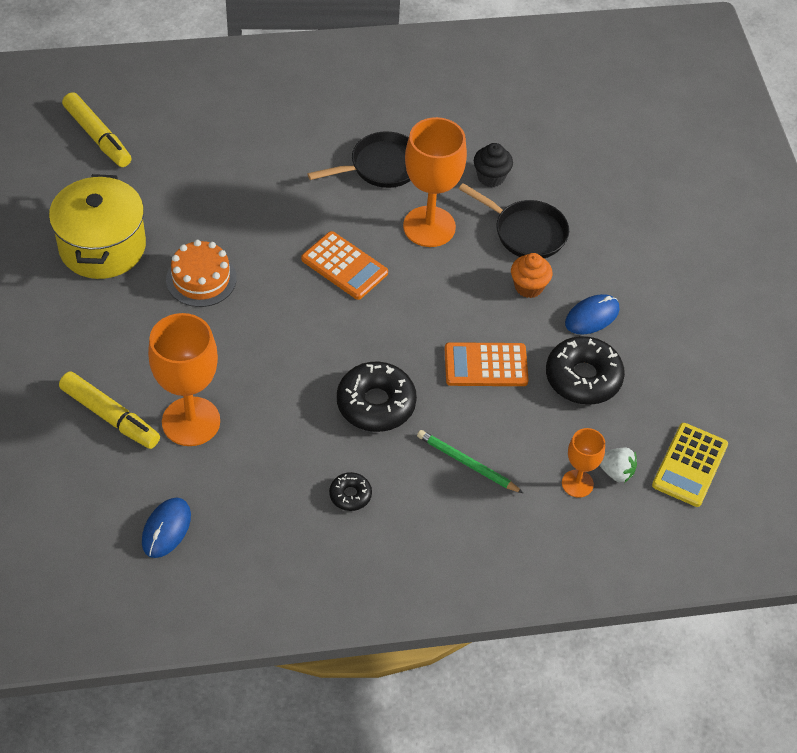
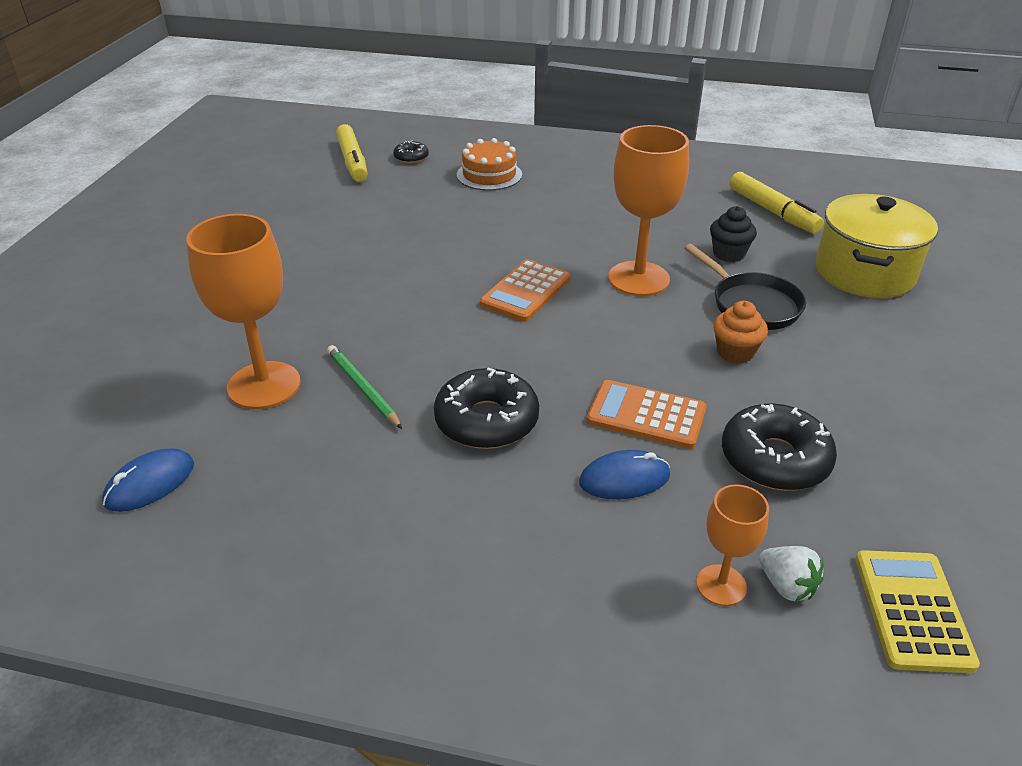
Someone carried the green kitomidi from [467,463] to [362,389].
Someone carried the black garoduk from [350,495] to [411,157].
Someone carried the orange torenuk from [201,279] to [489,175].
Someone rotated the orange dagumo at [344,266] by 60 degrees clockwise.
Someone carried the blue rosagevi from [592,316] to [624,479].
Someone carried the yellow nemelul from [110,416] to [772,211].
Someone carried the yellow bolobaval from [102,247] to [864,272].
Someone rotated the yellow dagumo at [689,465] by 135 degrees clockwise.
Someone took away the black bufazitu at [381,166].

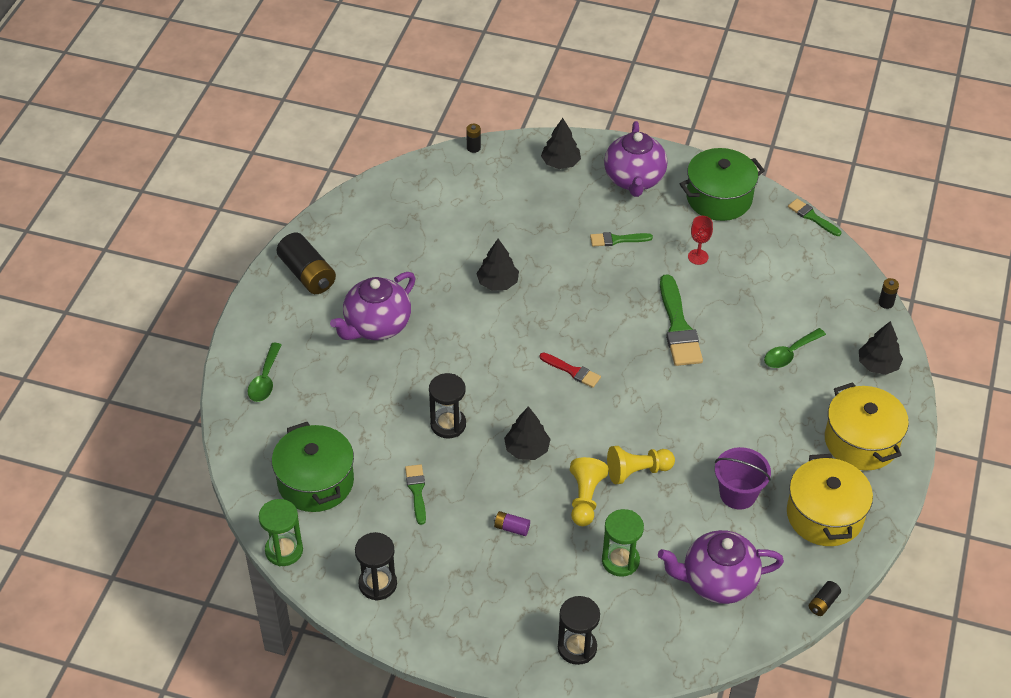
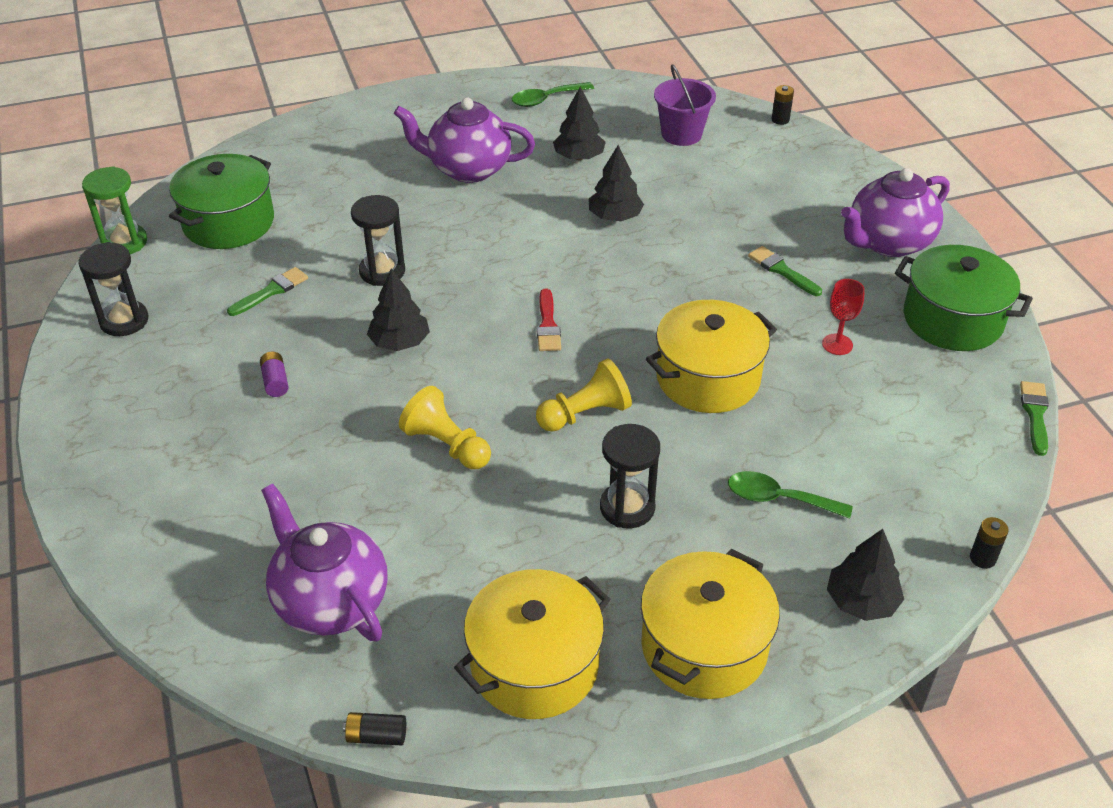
Someone carried the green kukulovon from [265,380] to [546,99].
Someone carried the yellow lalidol from [585,499] to [585,414].
Someone carried the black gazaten from [560,163] to [579,157].
Someone carried the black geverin from [577,647] to [627,507].
Someone swapped the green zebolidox at [678,327] for the yellow bolobaval at [708,378].
Someone carried the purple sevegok from [738,494] to [681,134].
Someone took away the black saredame at [307,274].
Someone took away the green geverin at [620,560].

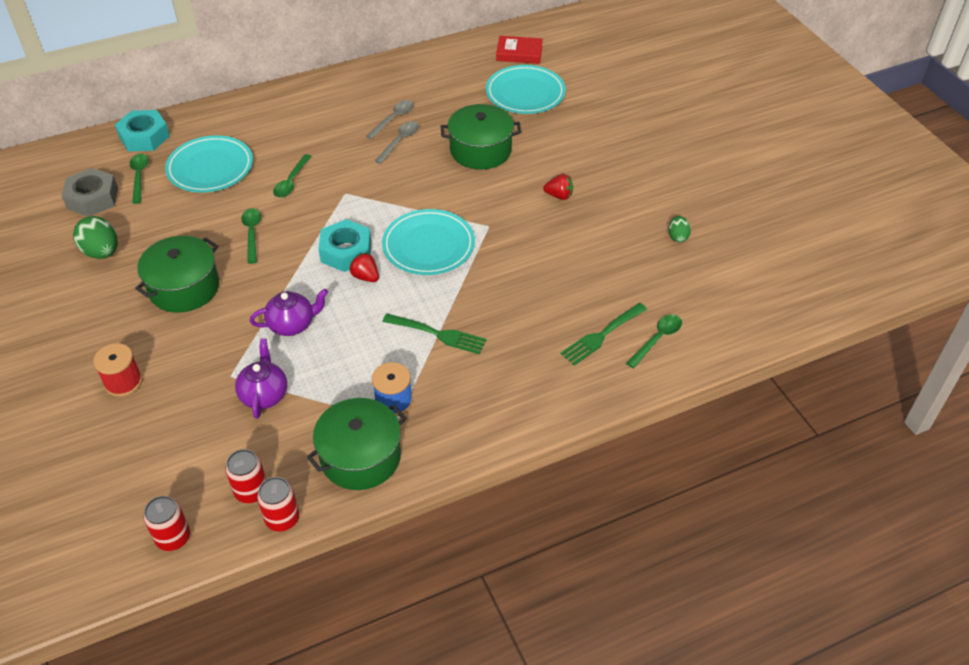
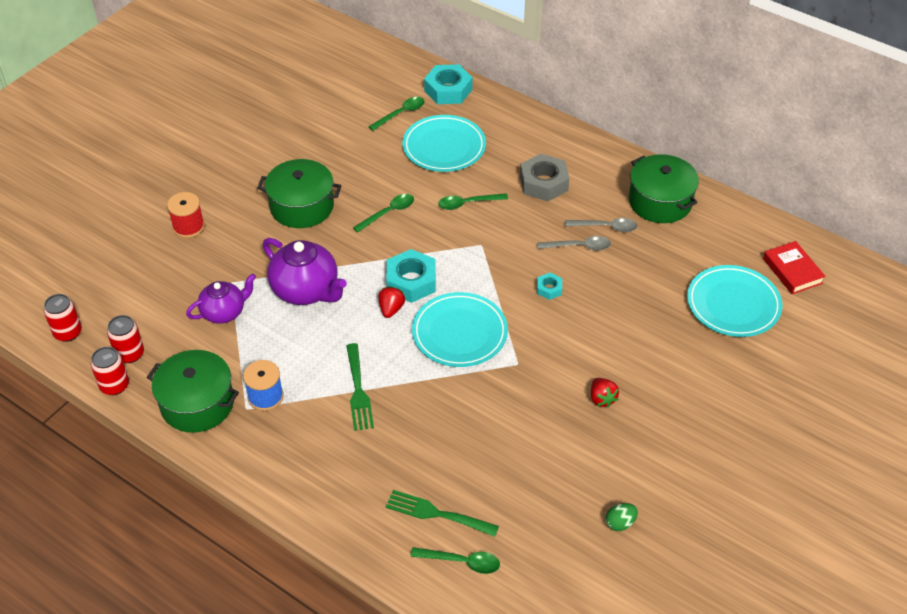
Someone scaled the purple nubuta at [292,324] by 1.54.
Someone carried the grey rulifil from [92,198] to [543,183].
Someone put down the turquoise rulifil at [549,289].
Someone carried the green bolobaval from [480,150] to [660,201].
Someone took away the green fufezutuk at [101,252].

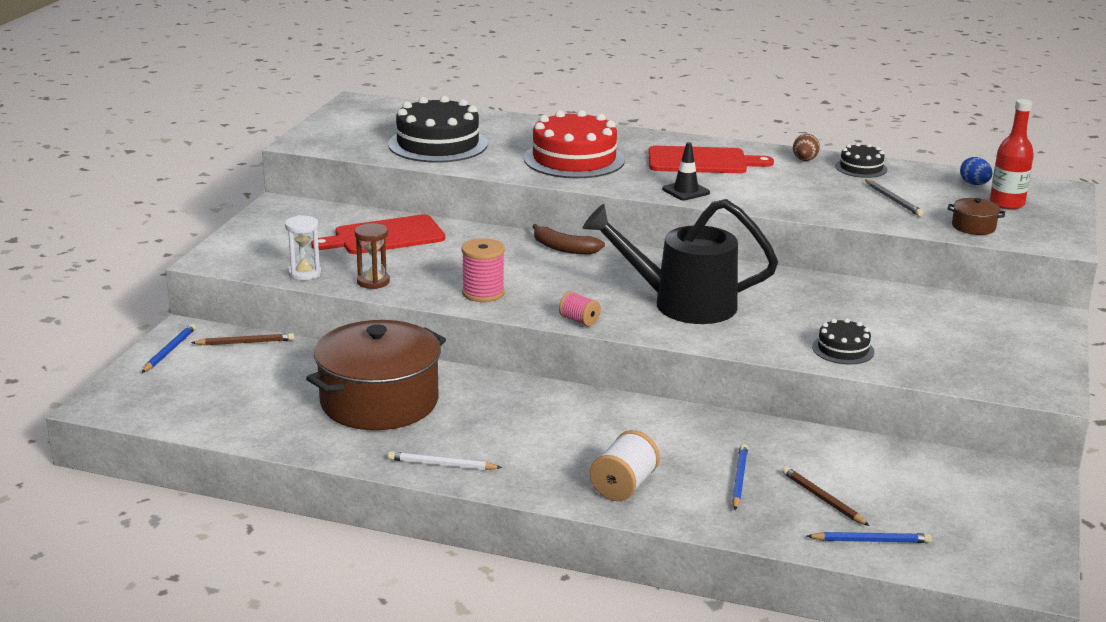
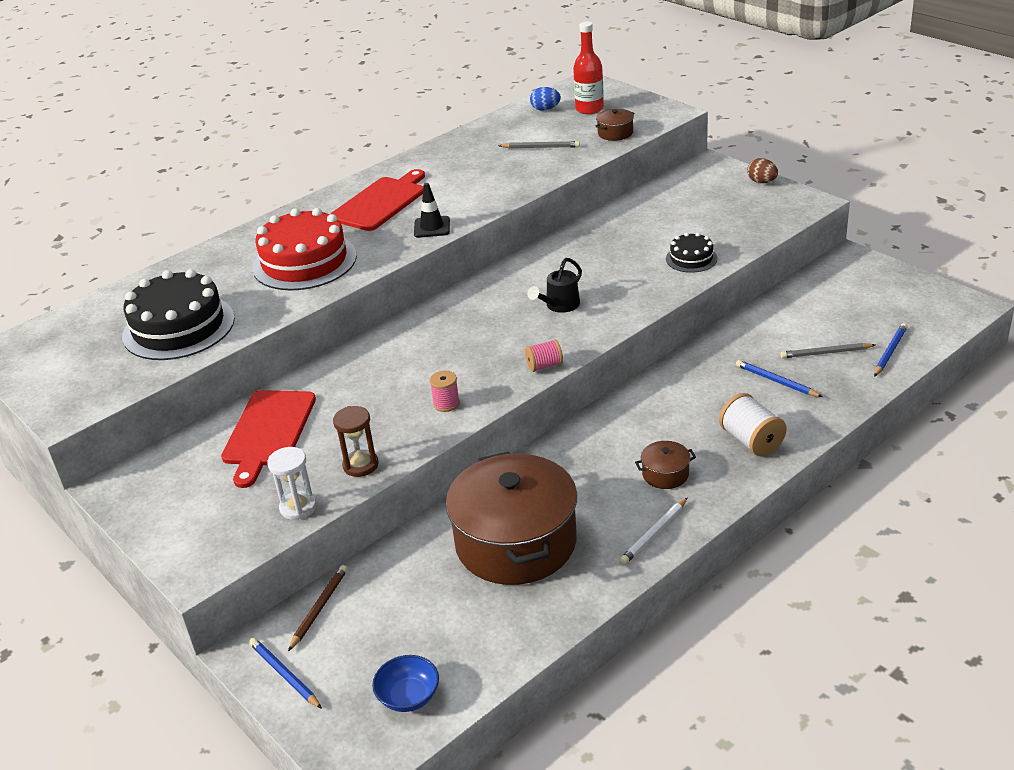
Someone put down the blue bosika at [408,696].
Someone scaled the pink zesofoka at [483,293] by 0.62.
Someone scaled the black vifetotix at [681,304] by 0.46.
Someone put down the brown bolobaval at [665,474].
Someone carried the brown fufezutuk from [804,160] to [762,182].
Someone repainted the brown kitomidi at [823,499], which became the grey kitomidi at [825,353].
Someone took away the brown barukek at [564,248].
Someone took away the black torenuk at [861,168].

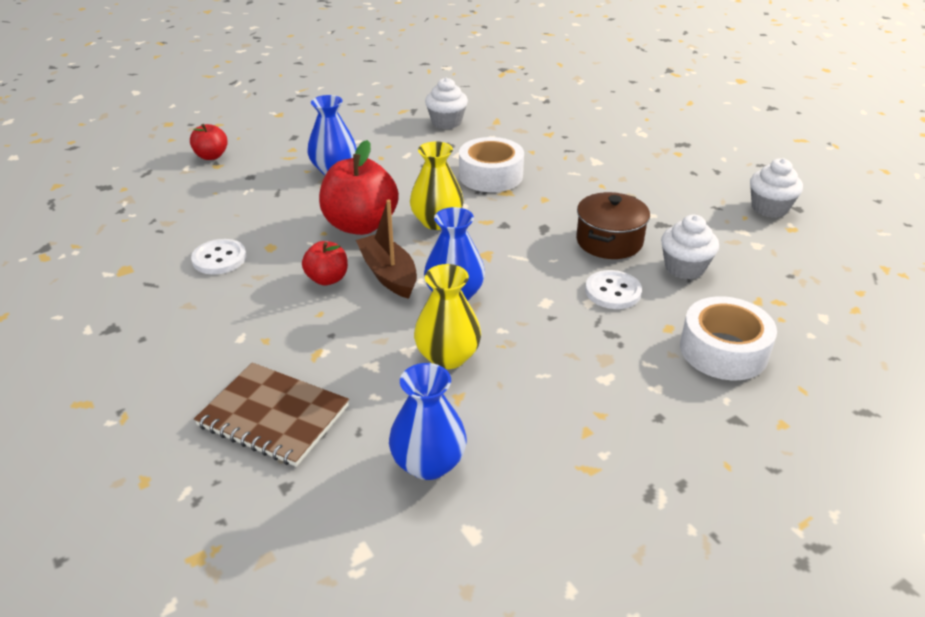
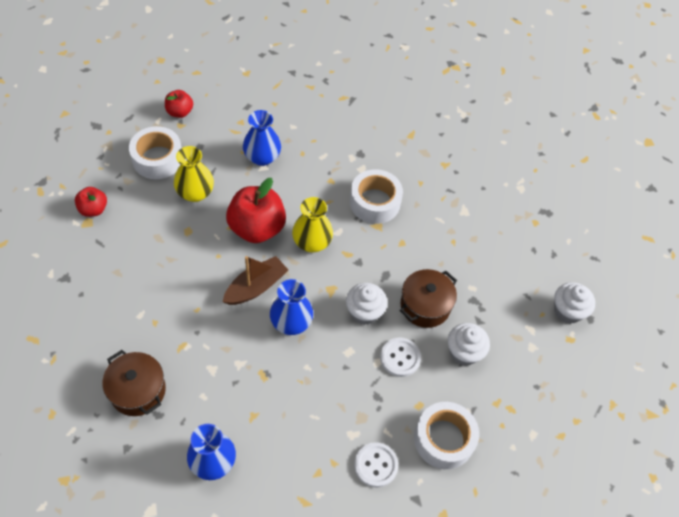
Someone carried the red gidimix from [327,279] to [93,209].
Someone swapped the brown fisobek at [273,416] for the brown bolobaval at [138,390].
Someone put down the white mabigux at [157,159].
Someone carried the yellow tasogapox from [448,357] to [195,193].
Someone rotated the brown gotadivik at [388,274] by 60 degrees clockwise.
Someone carried the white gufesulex from [446,122] to [364,312].
Someone carried the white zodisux from [219,258] to [376,465].

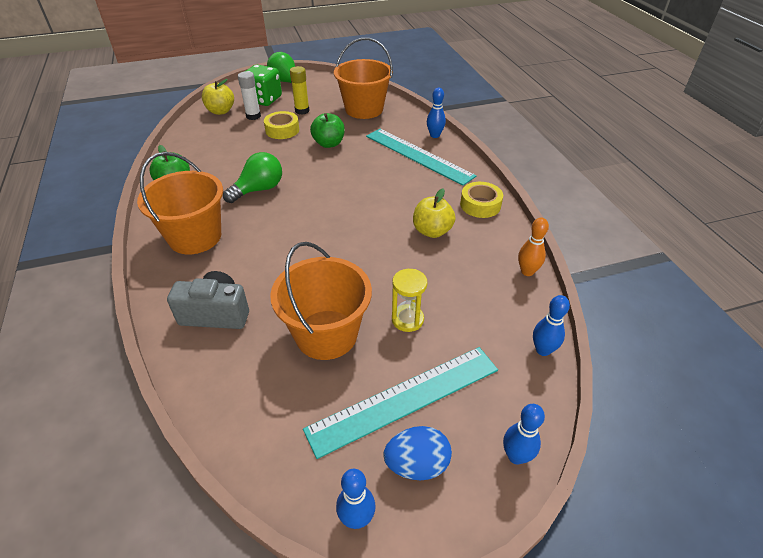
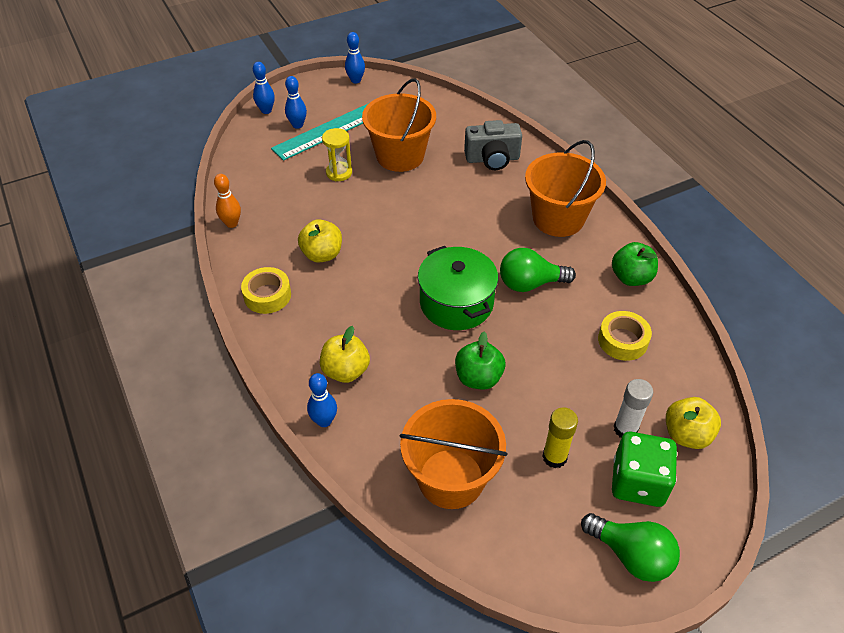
Someone carried the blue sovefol from [543,350] to [297,125].
Someone swapped the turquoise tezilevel at [418,155] for the yellow gidimix at [346,371].
Someone put down the green bolobaval at [456,303].
Someone rotated the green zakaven at [259,190] by 45 degrees clockwise.
Someone carried the yellow mabigux from [282,130] to [622,340].
Someone took away the blue fufezutuk at [417,464].

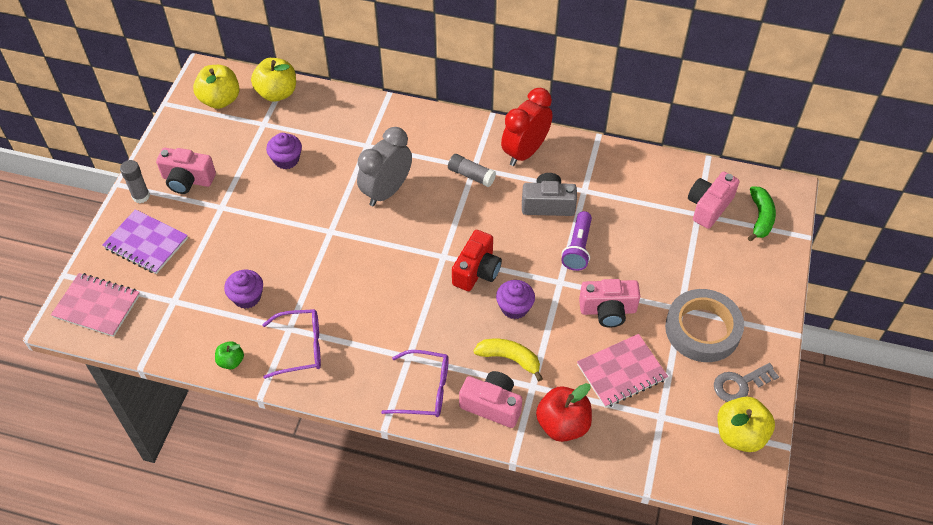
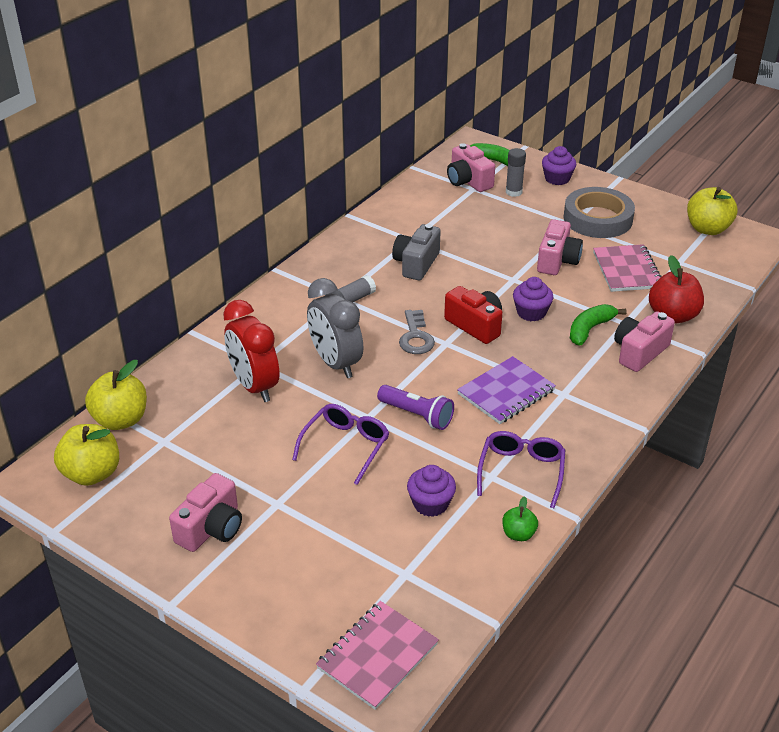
Someone carried the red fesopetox from [525,152] to [254,386].
Someone carried the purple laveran from [425,390] to [346,446].
Someone carried the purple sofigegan from [578,248] to [417,415].
Someone carried the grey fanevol from [740,384] to [416,337].
Someone carried the purple fisobek from [146,243] to [506,392].
Someone carried the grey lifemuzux from [141,196] to [513,192].
Someone carried the purple gufesulex from [286,160] to [557,179].
Someone repainted the yellow barukek at [509,359], which became the green barukek at [590,329].

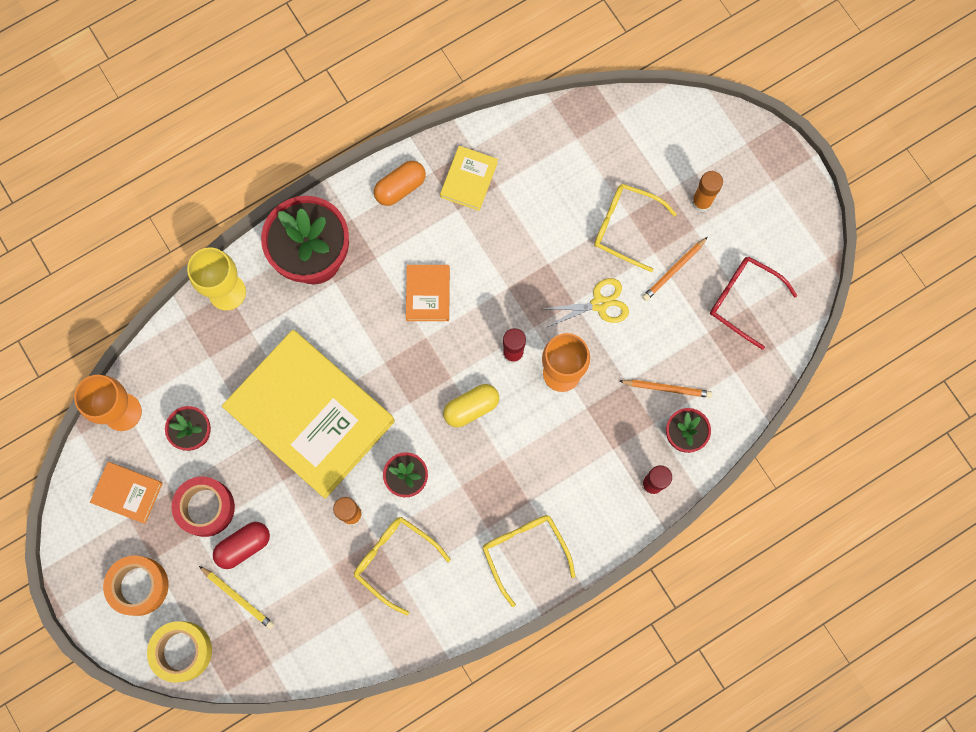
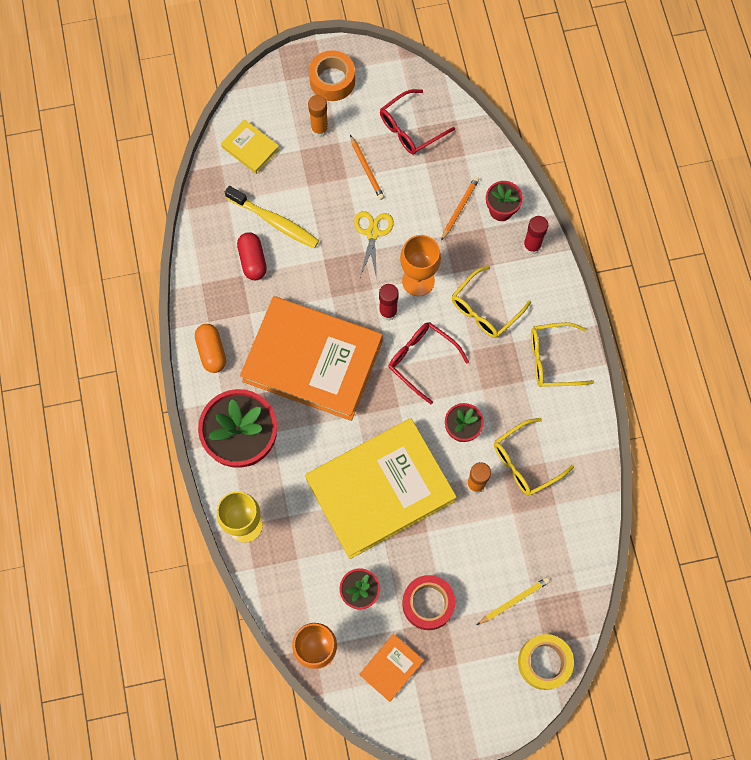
Someone carried the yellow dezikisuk from [469,180] to [250,148].
Someone put down the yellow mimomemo at [275,222].
Someone carried the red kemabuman from [243,546] to [253,260].
Someone scaled the orange dezikisuk at [428,294] by 2.39.
Someone carried the orange mabigux from [139,586] to [332,81].
Someone swapped the yellow kemabuman at [471,408] for the red laveran at [421,359].
Someone carried the yellow laveran from [624,227] to [484,309].

